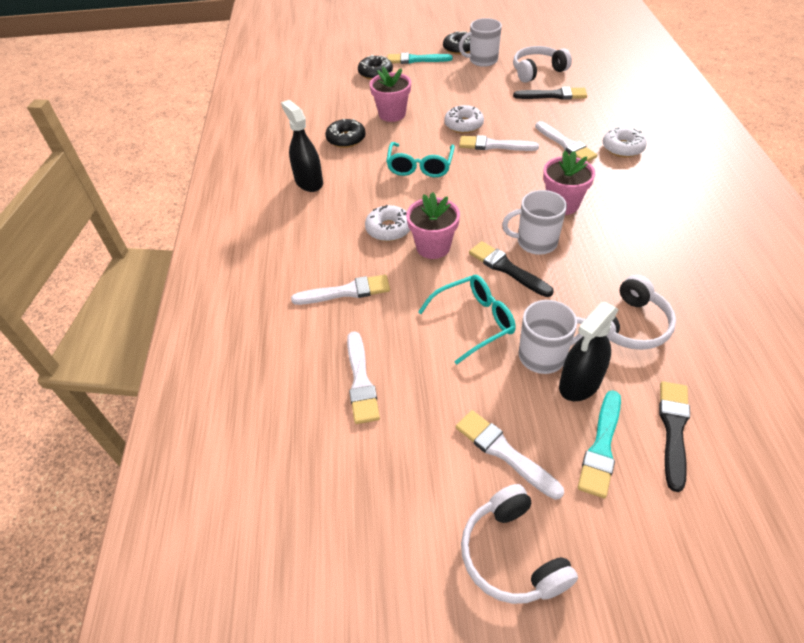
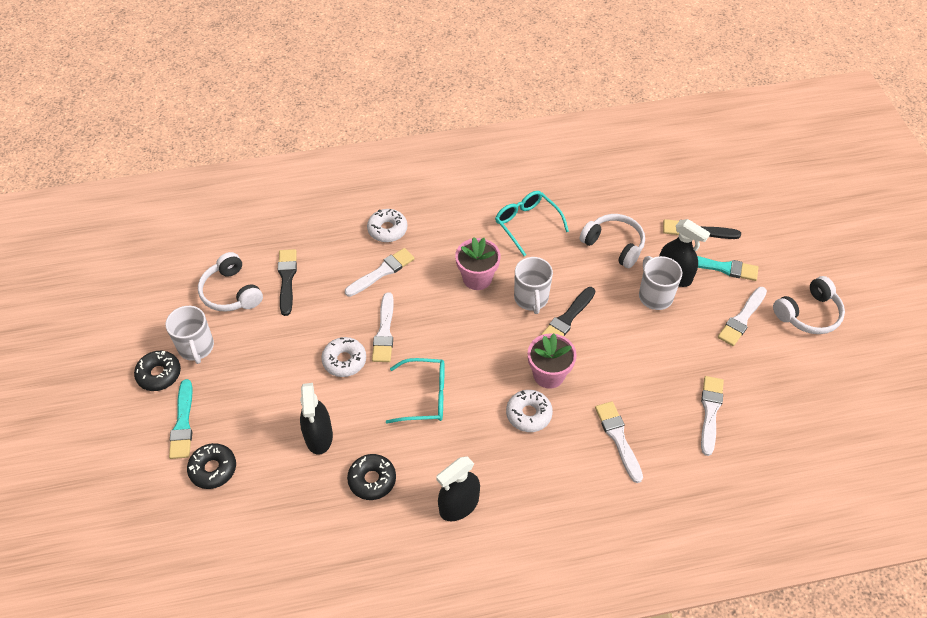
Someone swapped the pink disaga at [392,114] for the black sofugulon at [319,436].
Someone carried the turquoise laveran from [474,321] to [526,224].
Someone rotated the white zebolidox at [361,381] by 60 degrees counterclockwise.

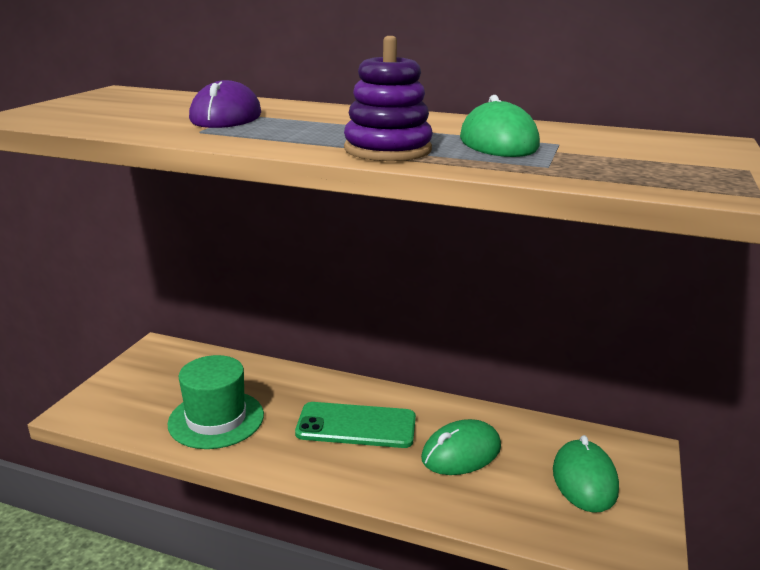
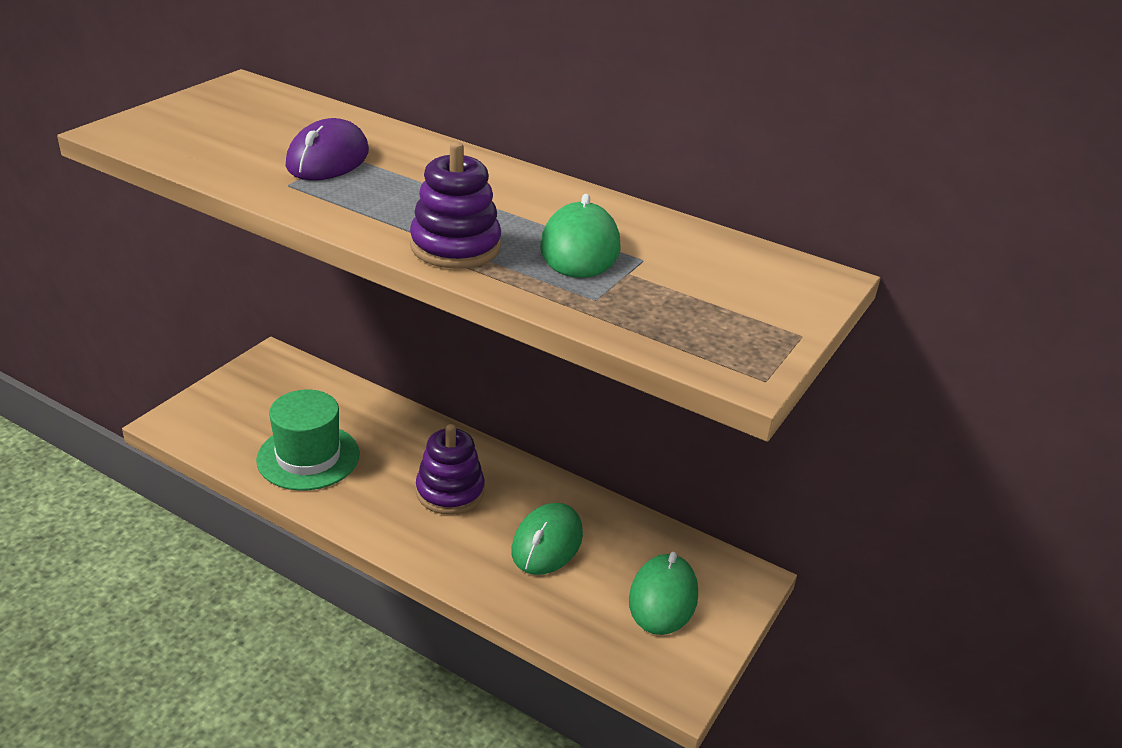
Someone swapped the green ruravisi at [356,426] for the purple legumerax at [450,491].
Someone rotated the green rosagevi at [461,452] by 45 degrees counterclockwise.

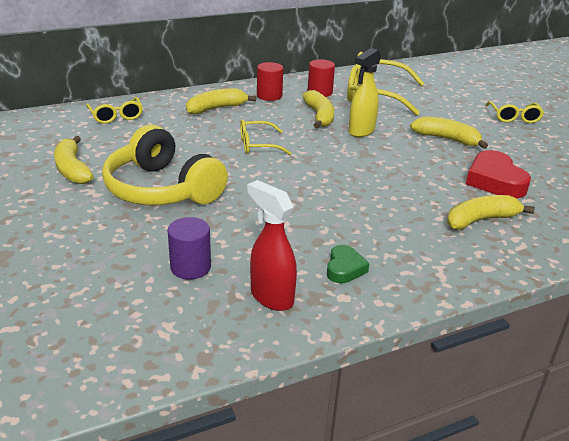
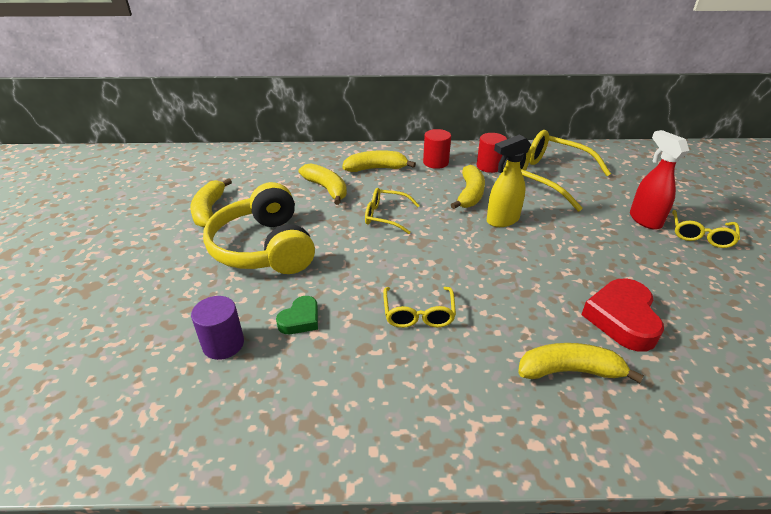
Someone carried the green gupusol from [344,268] to [300,319].
Someone carried the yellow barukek from [447,139] to [327,189].
Someone carried the yellow laveran from [116,116] to [418,314].
Someone carried the red sofugulon from [271,297] to [644,220].

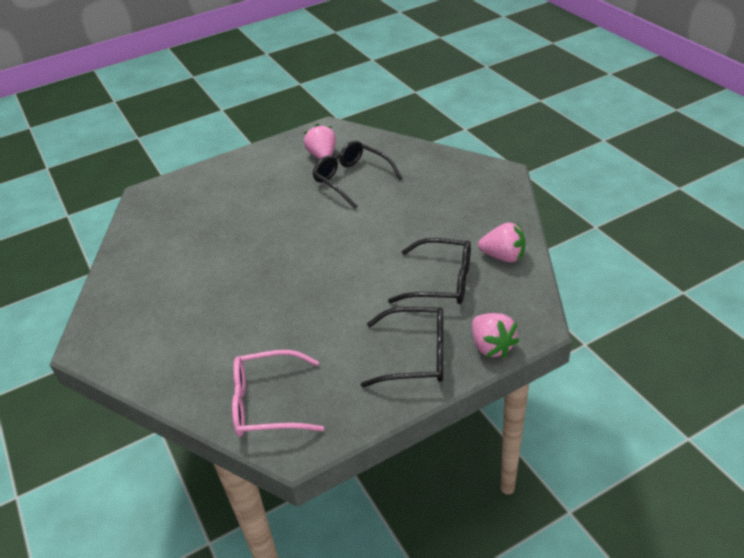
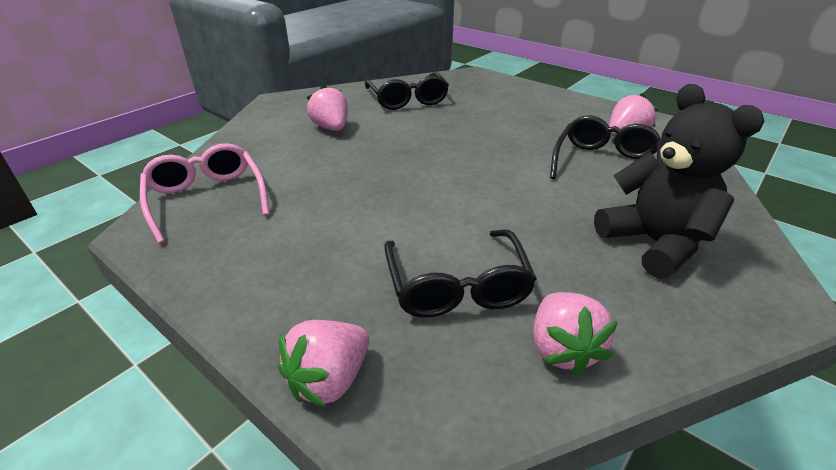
Someone put down the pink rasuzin at [331,128].
Someone carried the black laveran from [416,355] to [407,99].
Someone put down the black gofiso at [654,243].

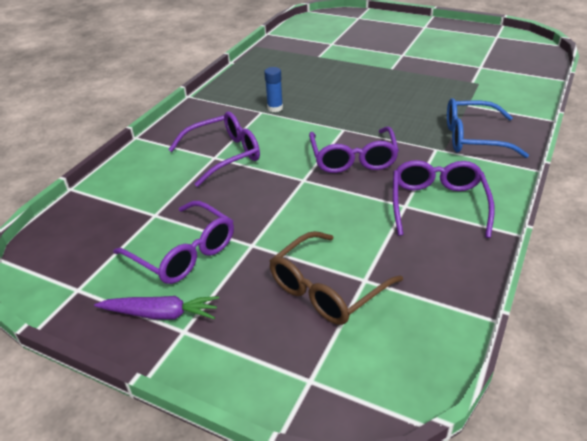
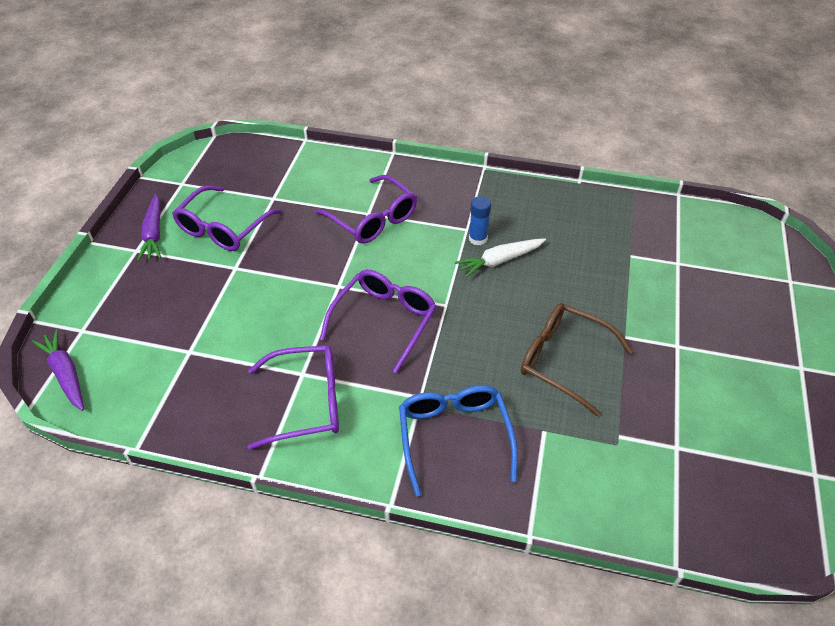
Someone put down the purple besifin at [66,374].
Someone rotated the purple laveran at [353,158] by 135 degrees clockwise.
Someone put down the white besifin at [499,261].
Someone carried the brown laveran from [327,289] to [563,360].

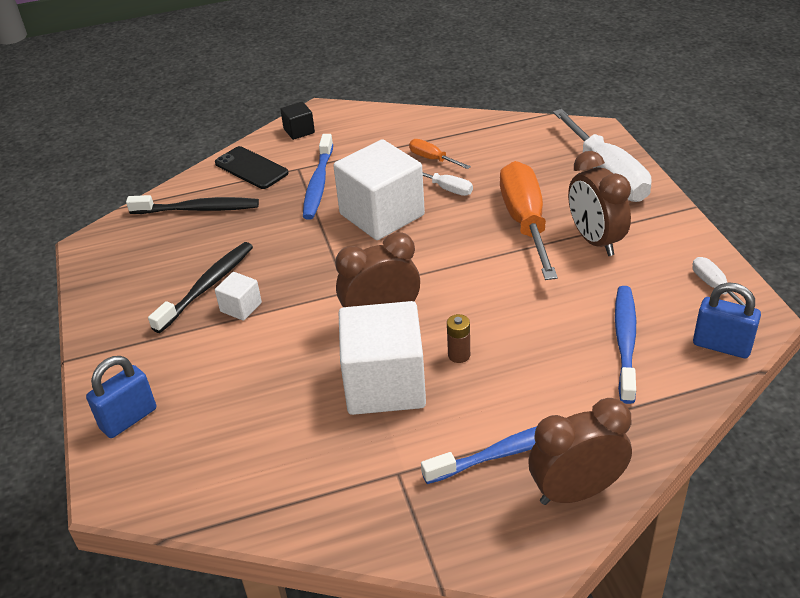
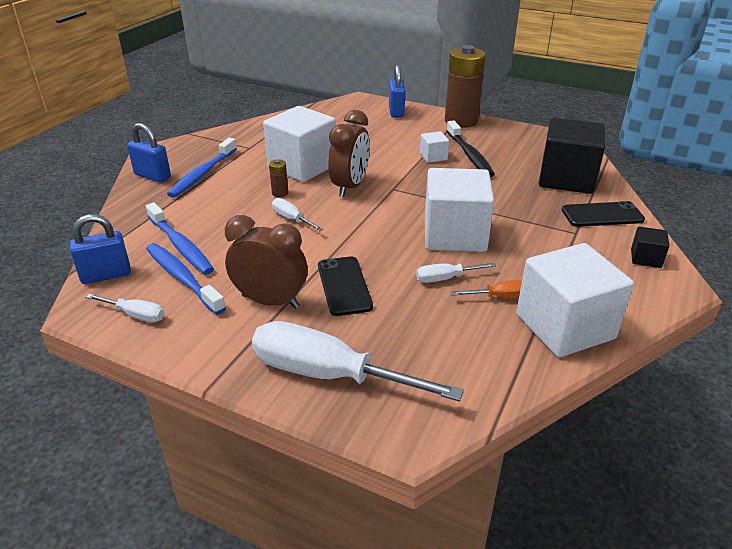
Someone swapped the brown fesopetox at [576,491] for the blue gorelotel at [152,176].
Someone carried the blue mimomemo from [318,184] to [182,278].
Someone put down the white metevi at [292,219].
Someone swapped the orange metevi at [525,222] for the black ruravisi at [344,286].
Someone put down the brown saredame at [461,121].
Someone put down the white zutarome at [564,327].
Someone swapped the black mimomemo at [198,209] for the black zutarome at [566,179].

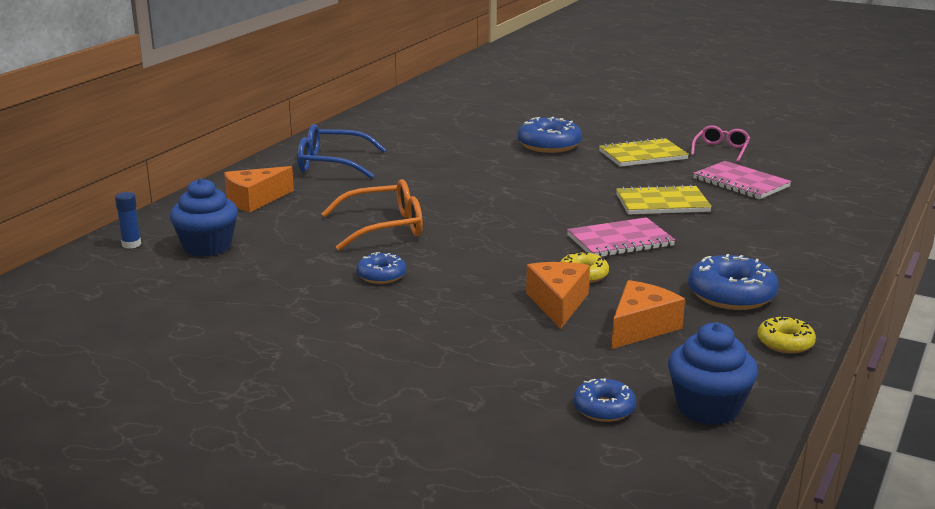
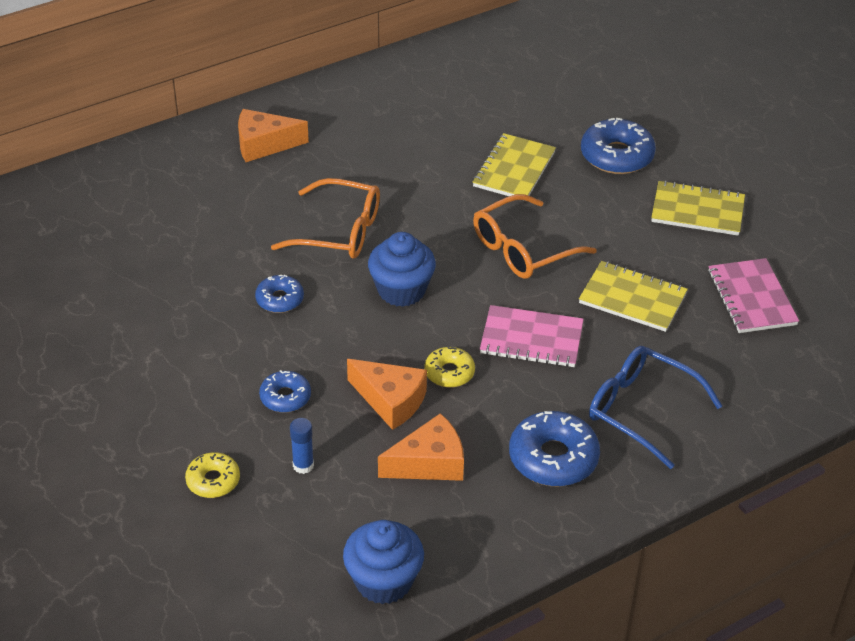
Someone carried the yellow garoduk from [785,343] to [213,481].
Someone carried the blue garoduk from [604,408] to [285,397].
Someone carried the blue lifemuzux from [131,244] to [303,465].
Someone rotated the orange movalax at [558,303] by 90 degrees clockwise.
Someone carried the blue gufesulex from [207,247] to [401,290].
Someone put down the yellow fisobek at [514,169].
Someone put down the orange laveran at [522,249].
Someone carried the blue laveran from [331,164] to [641,410].
Someone took away the pink laveran at [721,150].

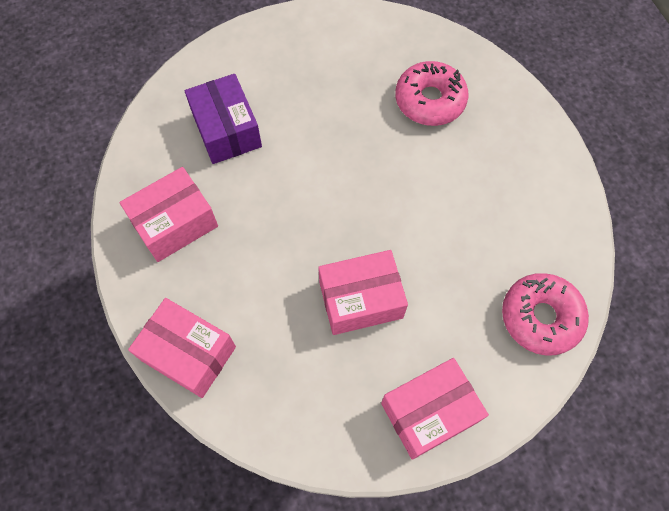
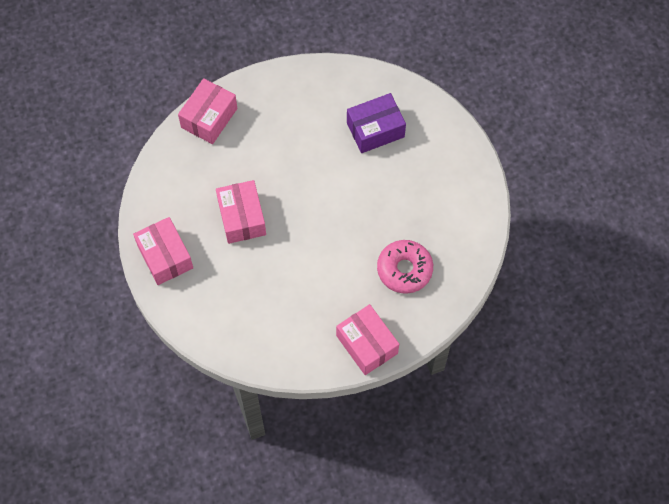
Someone carried the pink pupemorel from [175,223] to [367,344].
Someone took away the pink garoduk at [541,317].

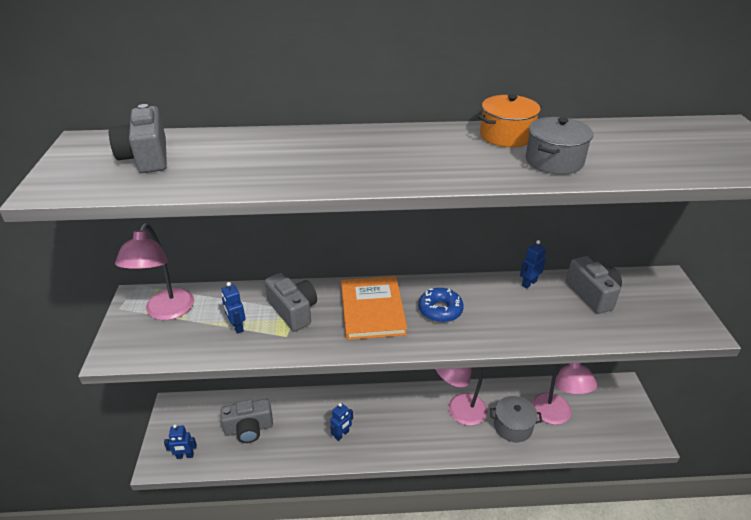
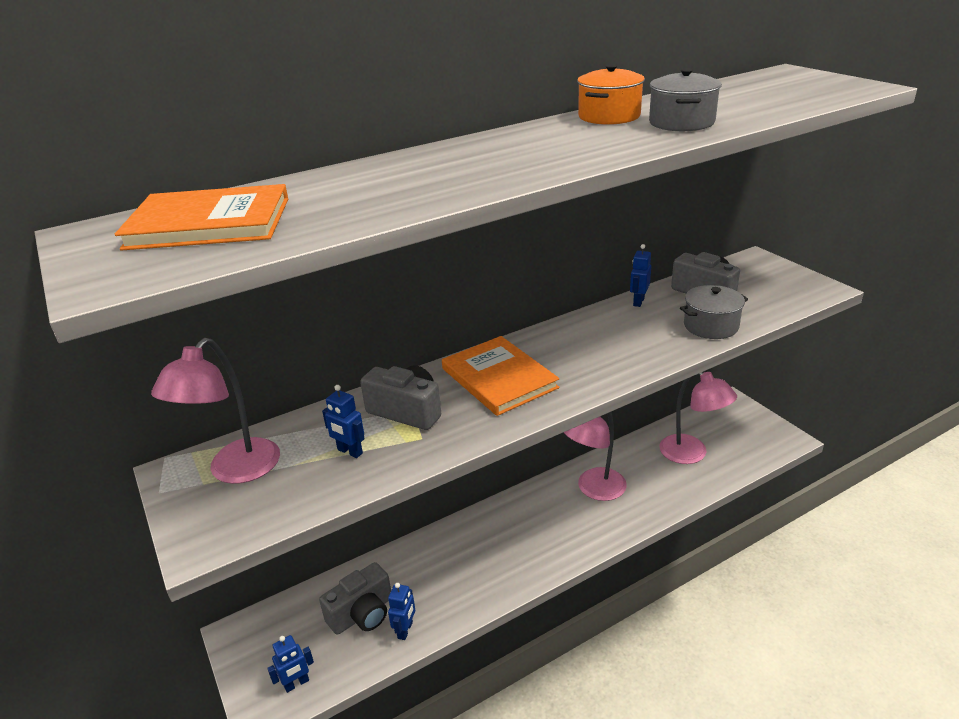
Someone swapped the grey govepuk at [146,157] for the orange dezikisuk at [209,223].
Someone rotated the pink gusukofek at [166,312] by 45 degrees clockwise.
Someone carried the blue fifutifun from [342,434] to [405,630].
Someone carried the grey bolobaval from [512,426] to [711,326].
Someone took away the blue garoduk at [440,310].

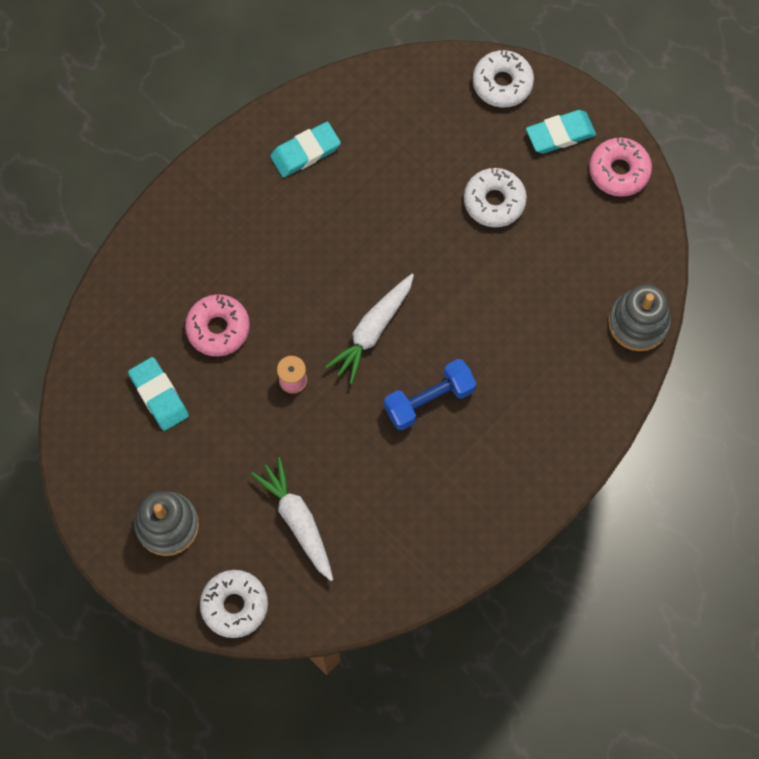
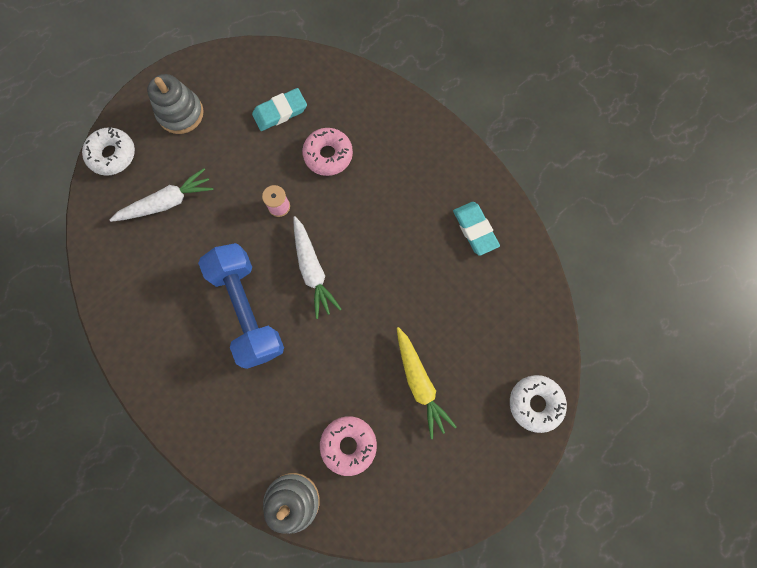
Someone scaled the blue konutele at [429,400] by 1.56.
Someone rotated the white besifin at [372,331] by 150 degrees counterclockwise.
Someone carried the pink garoduk from [619,171] to [348,444].
Someone swapped the white garoduk at [494,201] for the yellow besifin at [419,383].
Someone took away the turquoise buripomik at [560,134].

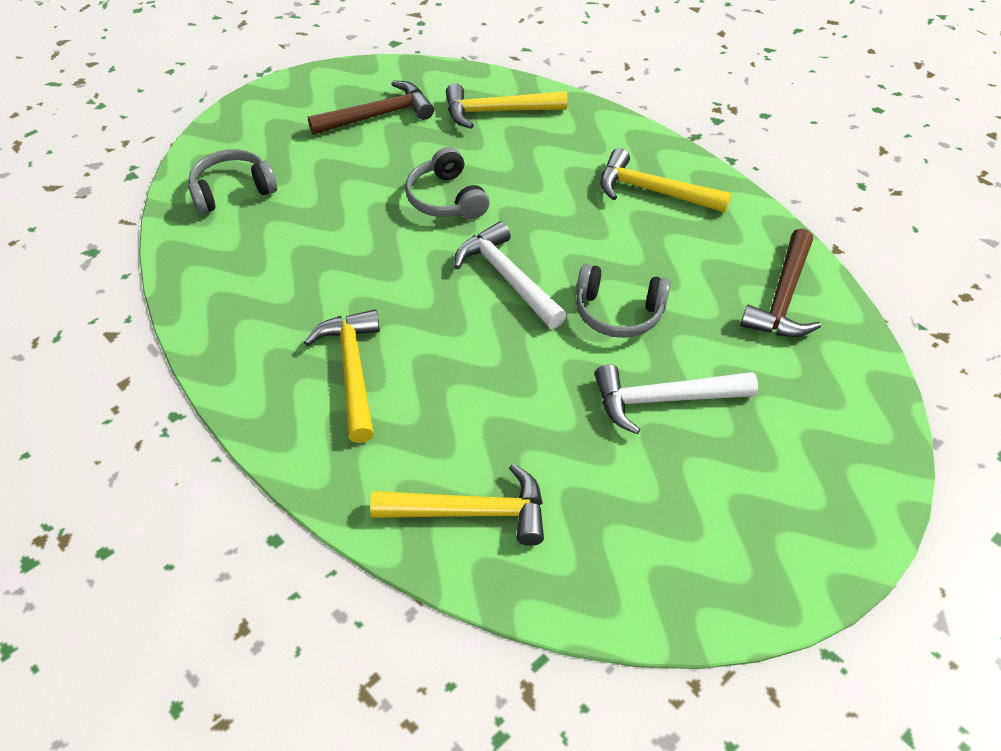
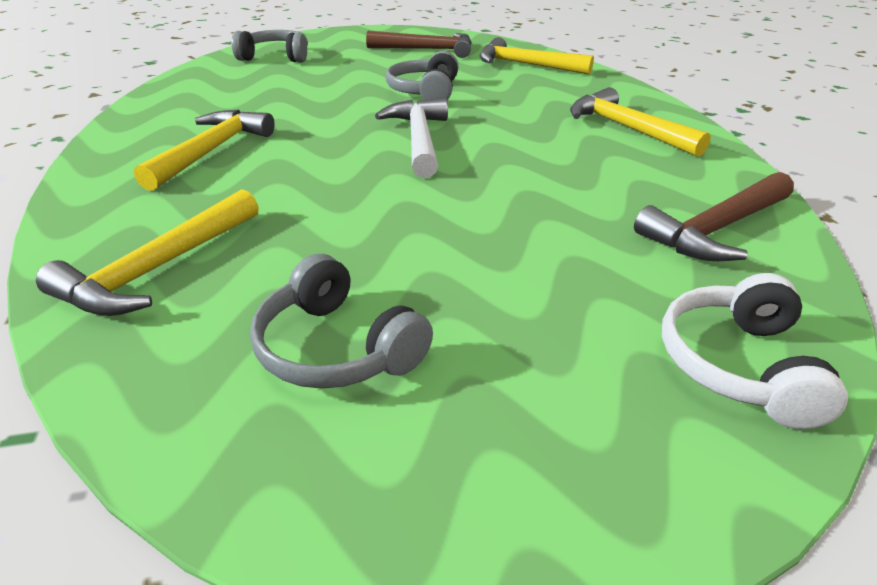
Someone rotated the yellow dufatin at [471,512] by 90 degrees clockwise.
Someone carried the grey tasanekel from [618,312] to [336,348].
Someone put down the white tasanekel at [738,365].
Someone took away the white dufatin at [664,400].

